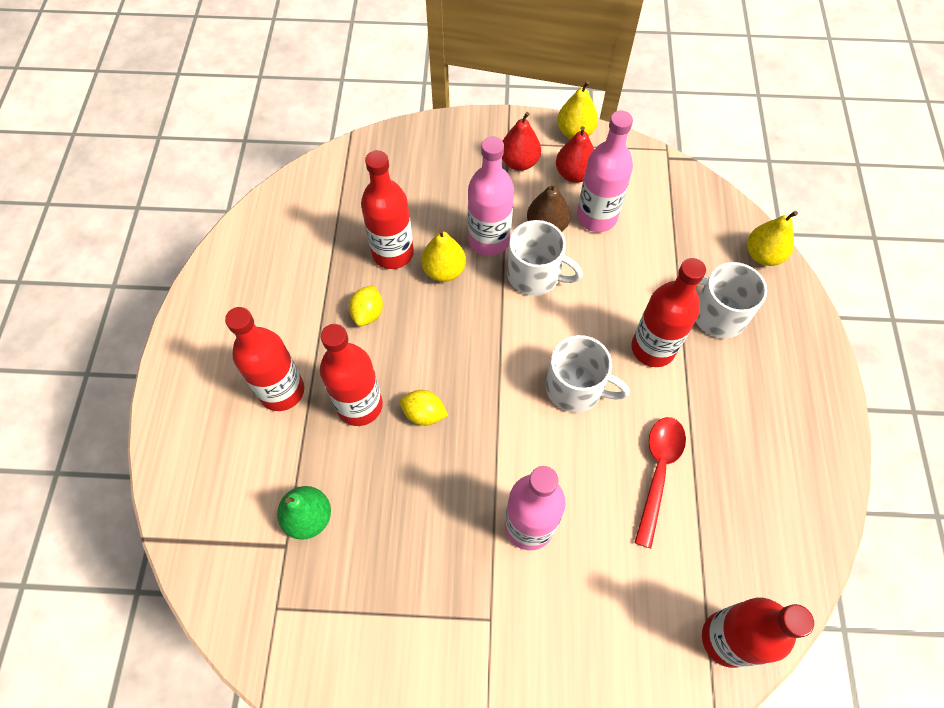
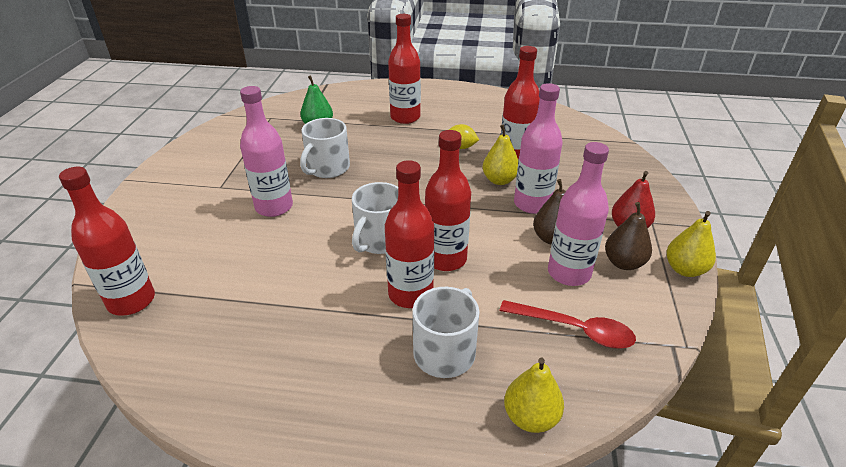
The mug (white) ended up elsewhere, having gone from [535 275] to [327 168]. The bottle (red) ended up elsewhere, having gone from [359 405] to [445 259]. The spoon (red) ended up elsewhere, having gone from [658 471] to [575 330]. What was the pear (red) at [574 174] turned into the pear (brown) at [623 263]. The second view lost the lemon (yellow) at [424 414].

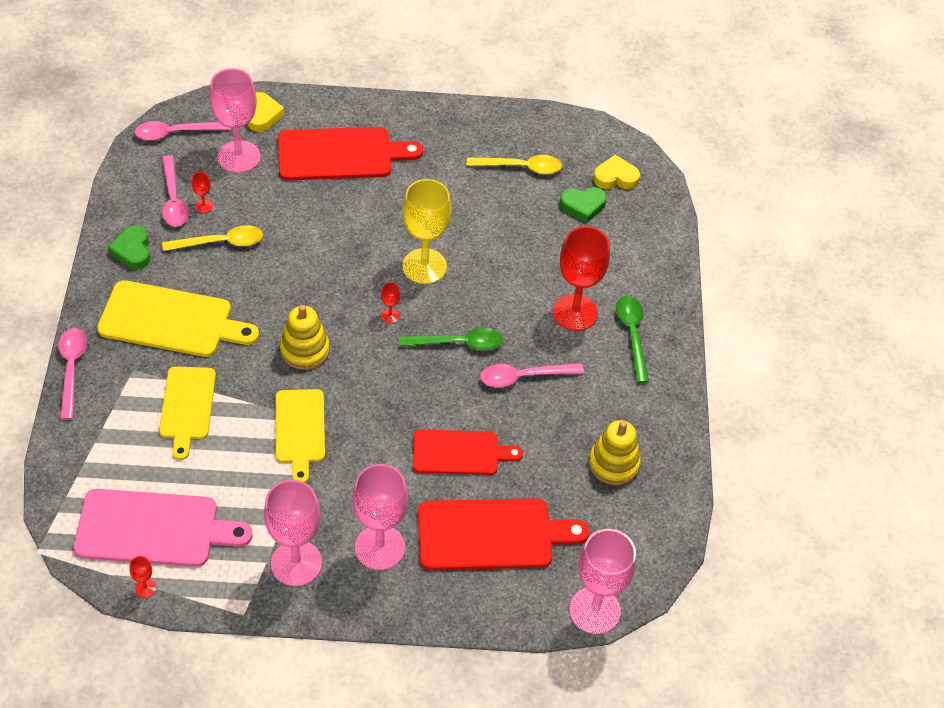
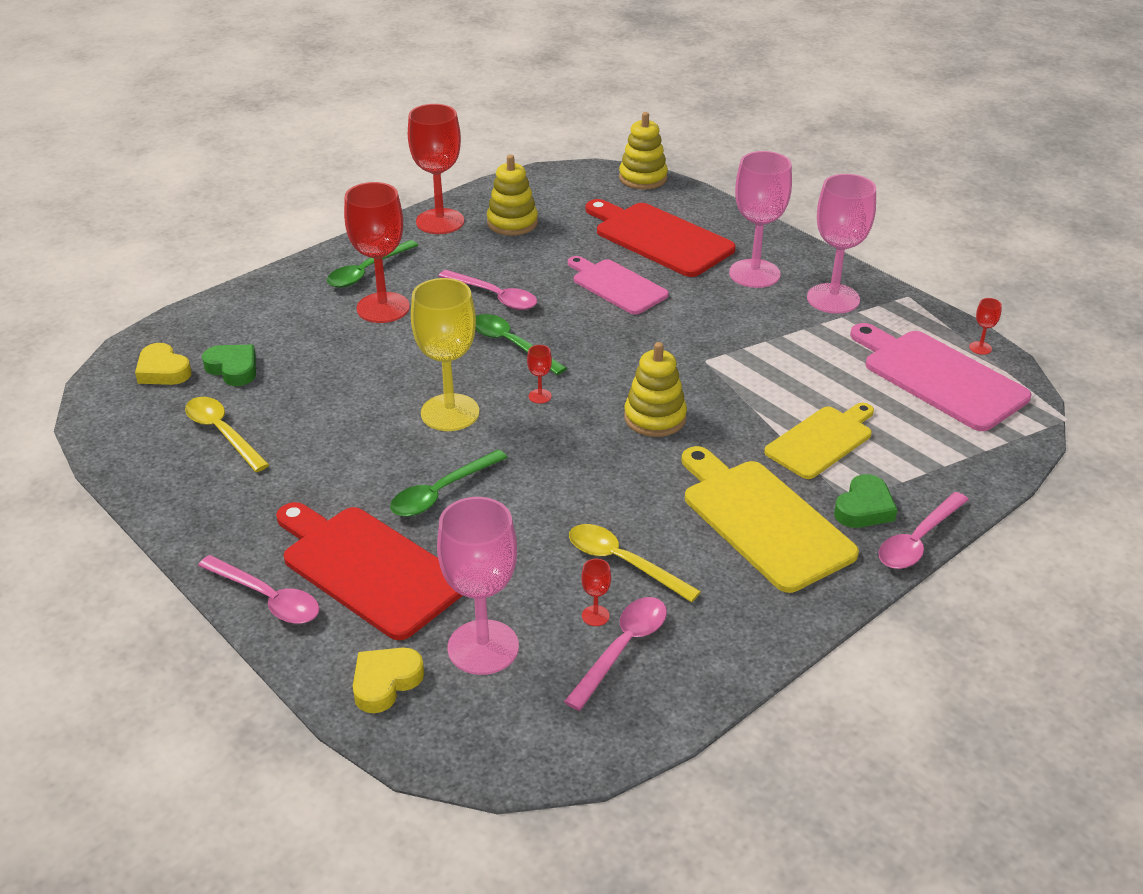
The spoon (pink) ended up elsewhere, having gone from [176 133] to [267 598]. The second view gained the spoon (green) at [441 492]. The second view gained the goblet (red) at [440 221]. What was the cutting board (red) at [460 453] turned into the cutting board (pink) at [617 286]. Where the goblet (pink) stood at [594 610], the stacking toy (yellow) came to stand at [643 178]. The heart (green) ended up elsewhere, having gone from [132 251] to [864 508]. The second view lost the cutting board (yellow) at [300 430].

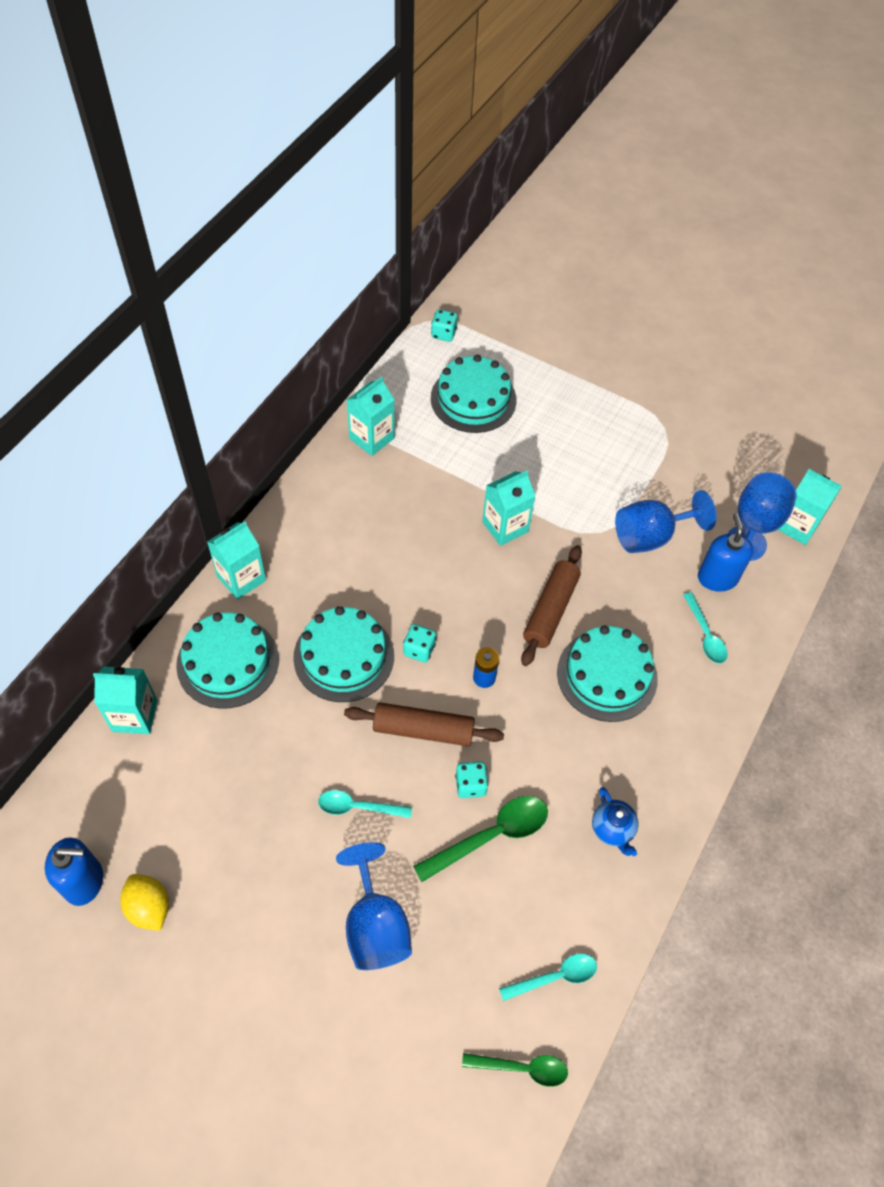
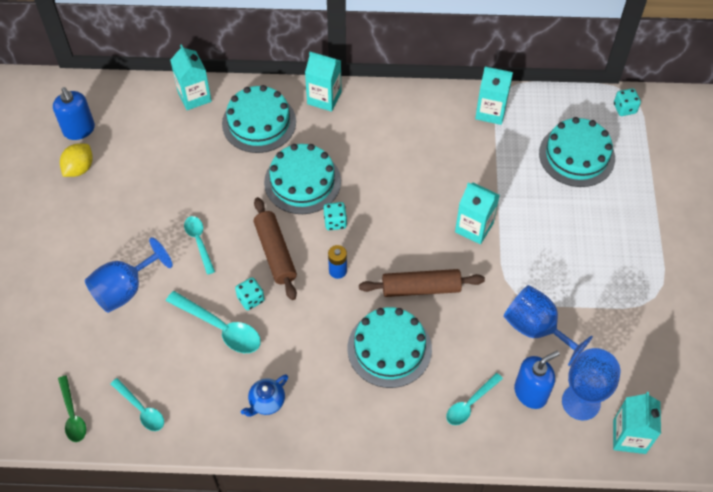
What was the spoon (green) at [491 836] turned into the spoon (turquoise) at [221 328].

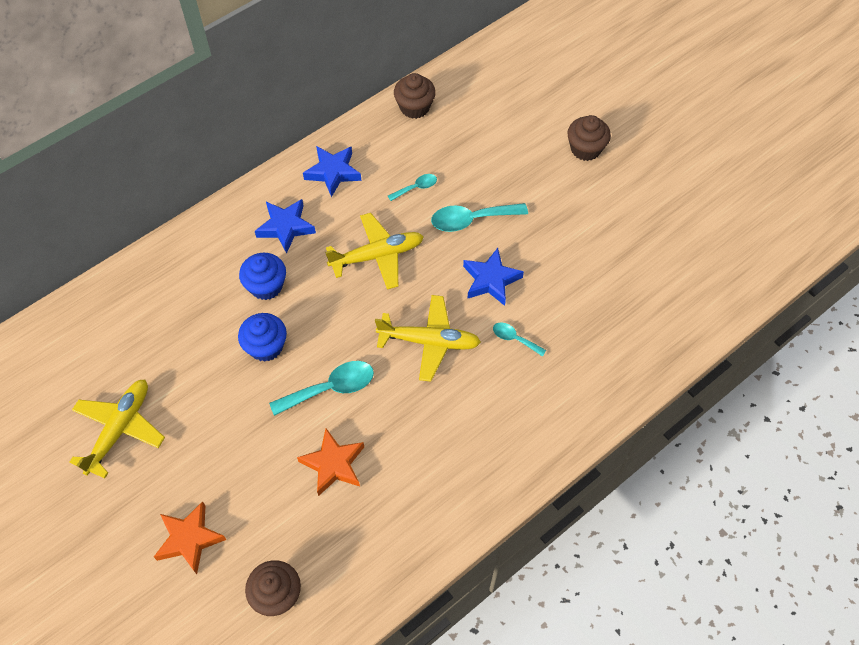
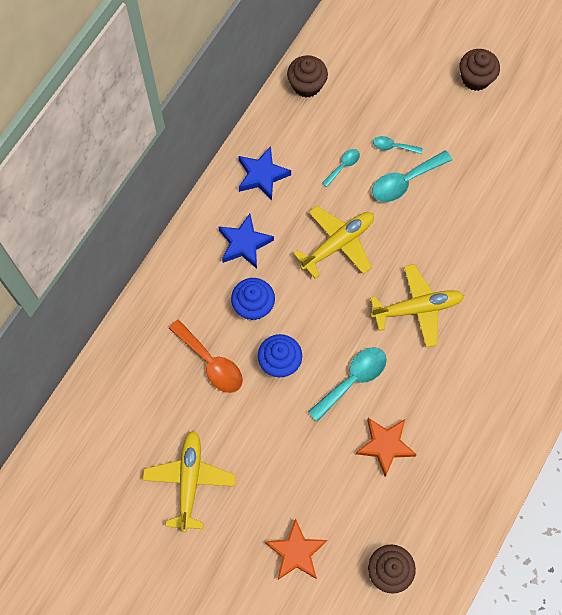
The second view gained the spoon (orange) at [211 362]. The spoon (turquoise) ended up elsewhere, having gone from [514 339] to [393 147]. The second view lost the star (blue) at [491 280].

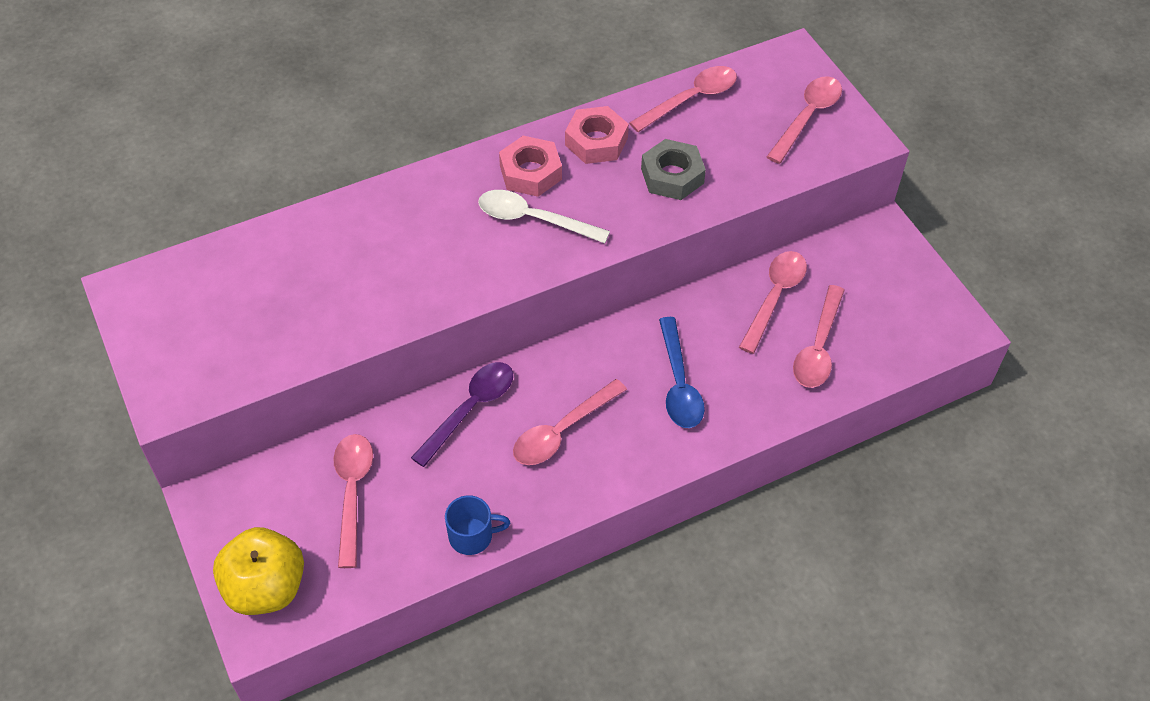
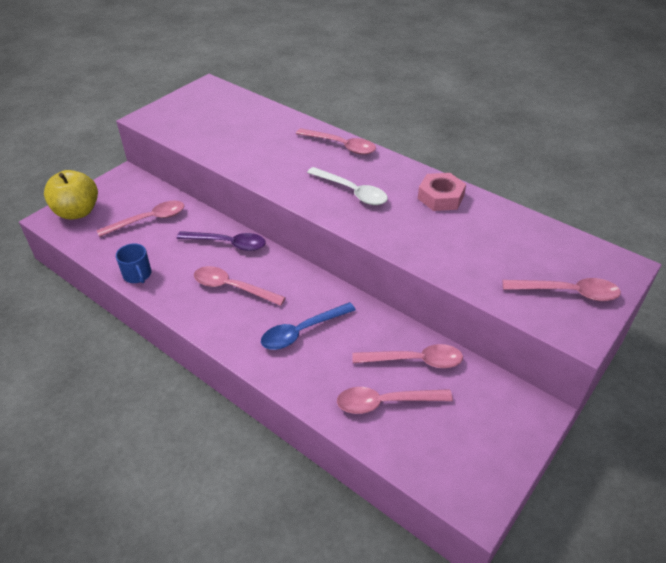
The spoon (pink) ended up elsewhere, having gone from [691 99] to [341 146]. The spoon (white) at [533 219] ended up facing another way, 135 degrees clockwise from before. The second view lost the nut (pink) at [530 172]. The second view lost the nut (grey) at [672 176].

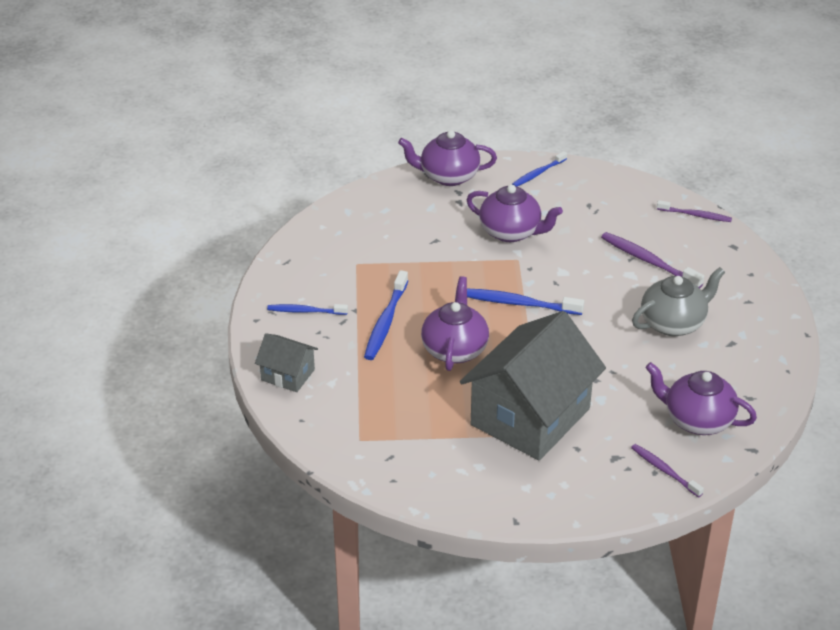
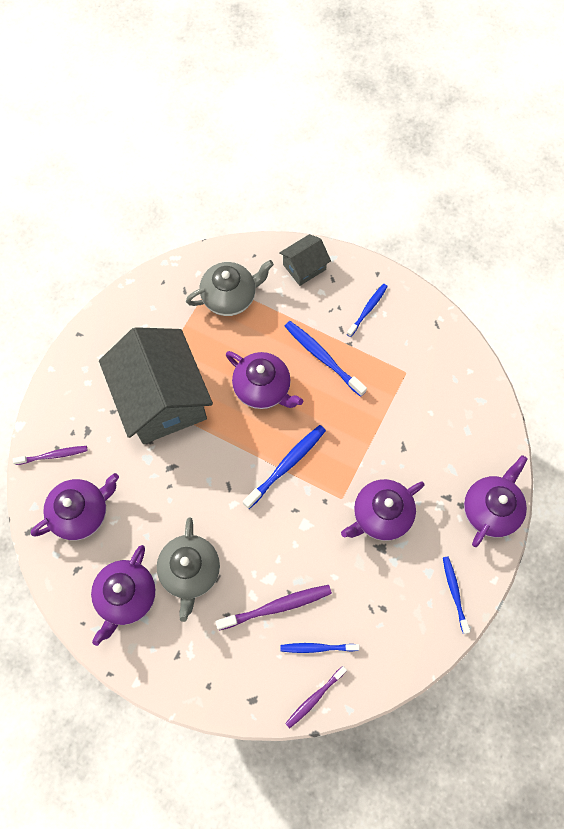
The second view gained the teapot (purple) at [126 596]. The second view gained the teapot (grey) at [230 297]. The second view gained the toothbrush (blue) at [317 647].

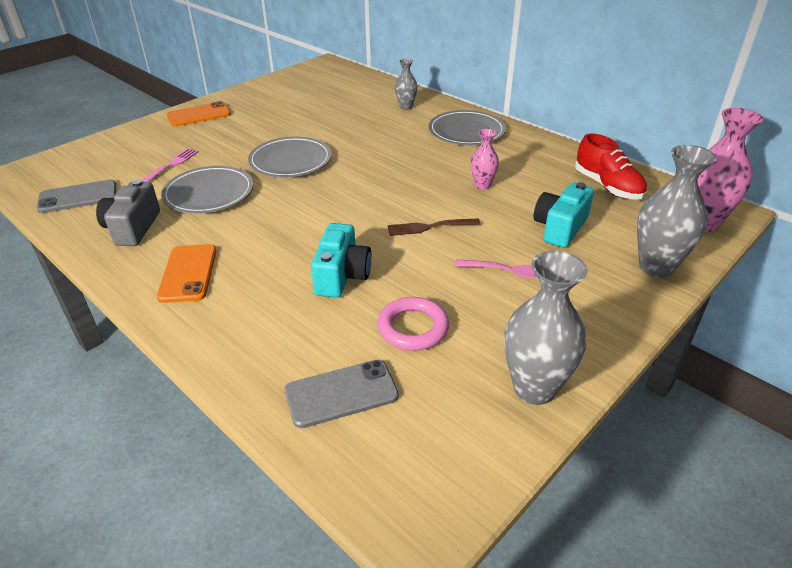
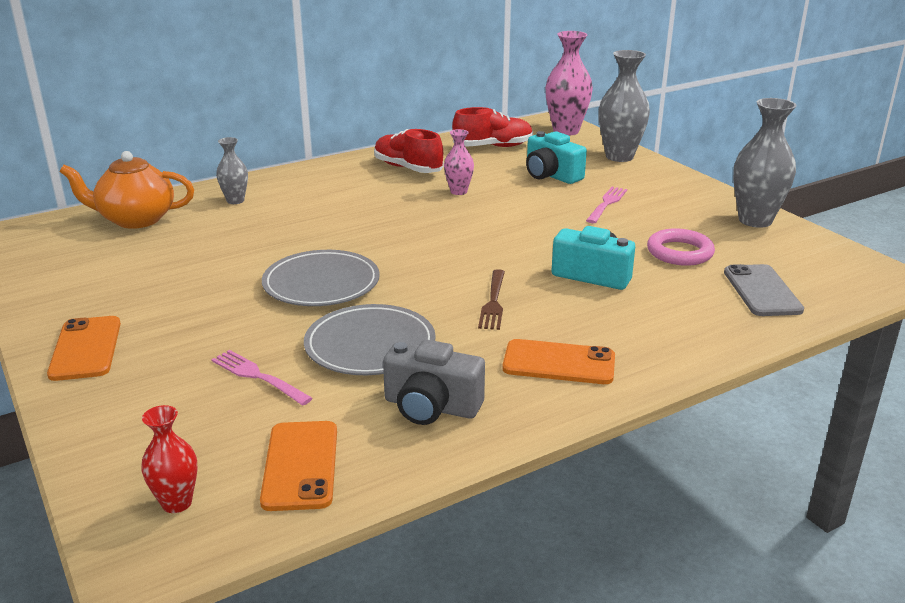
The second view gained the teapot (orange) at [136 219]. The second view gained the vase (red) at [177 503]. What was the phone (grey) at [78 197] turned into the phone (orange) at [301 465]. The second view gained the shoe (red) at [408 168]. The fork (brown) ended up elsewhere, having gone from [430 227] to [493 302]. The second view lost the plate (grey) at [466 131].

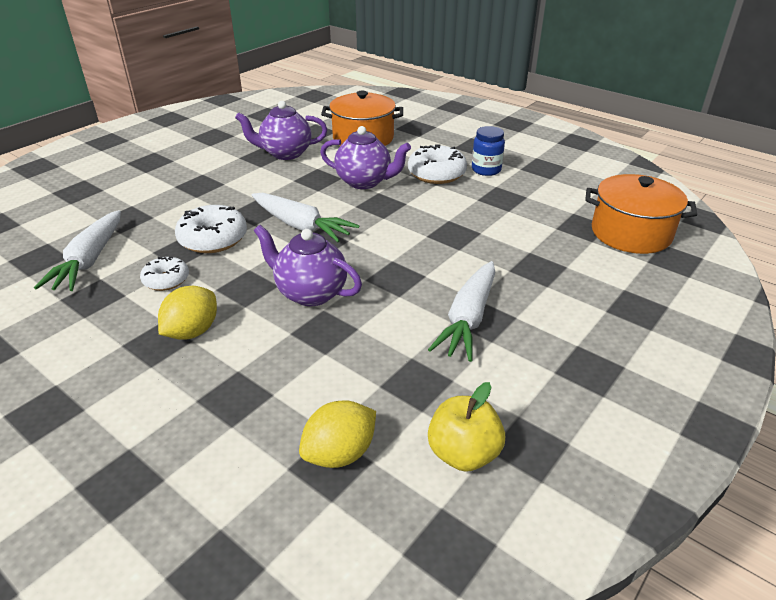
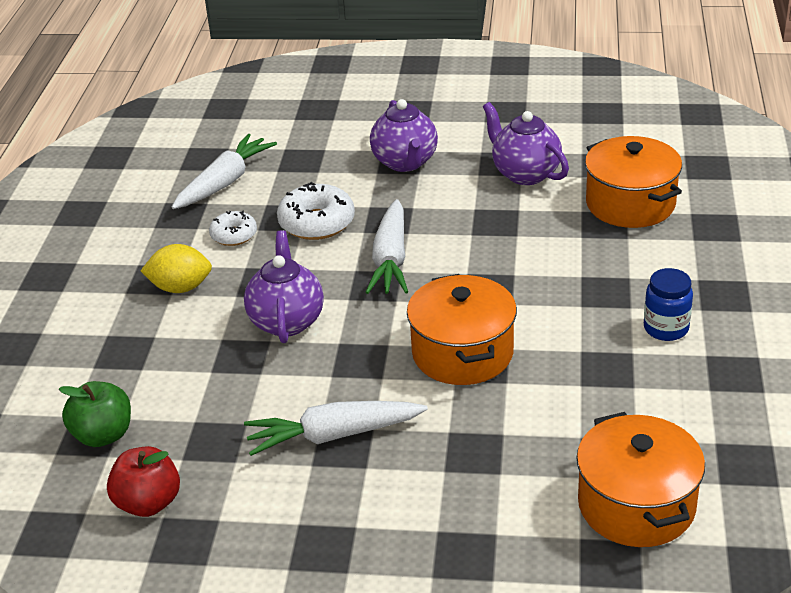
Where the lemon (yellow) stood at [340 453], the apple (green) came to stand at [103 435]. What was the apple (yellow) at [463 453] turned into the apple (red) at [148 503]. The carrot (white) at [90 260] ended up facing another way, 150 degrees clockwise from before. The teapot (purple) ended up elsewhere, having gone from [364 182] to [405 162]. The second view gained the pot (orange) at [462 353]. The second view lost the donut (white) at [436 174].

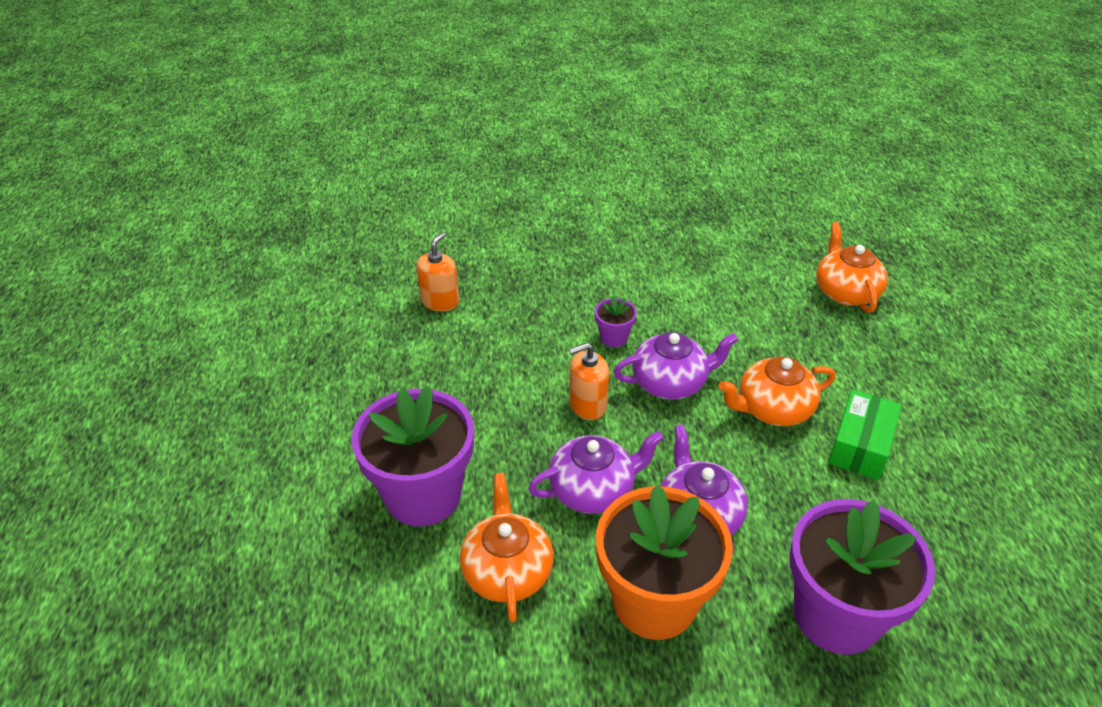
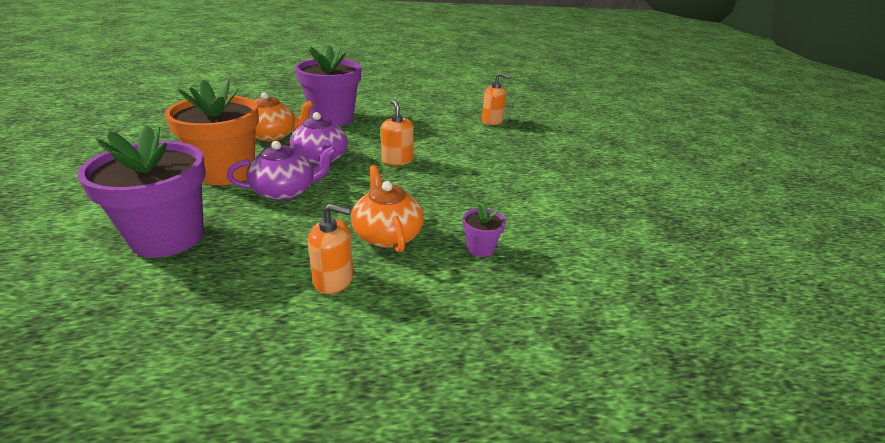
Where the box (green) stood at [860 445], the soap dispenser (orange) came to stand at [333 279]. The flower pot (purple) ended up elsewhere, having gone from [614 337] to [480 248]. The second view lost the teapot (purple) at [670 383]. The second view lost the teapot (orange) at [845 292].

